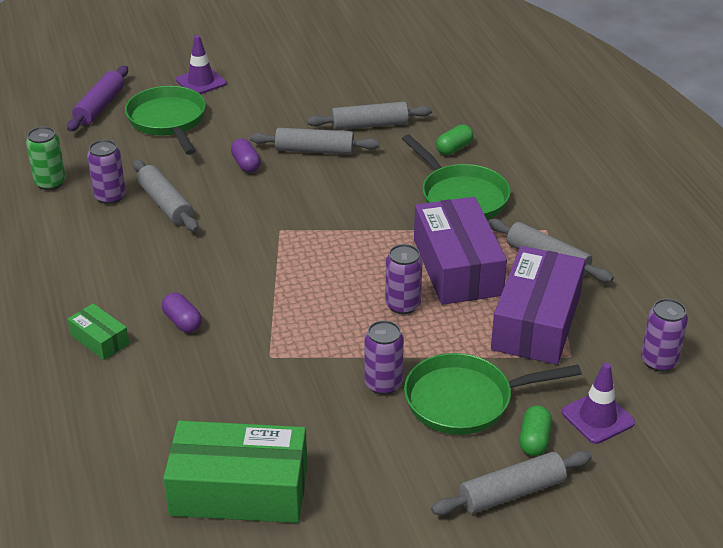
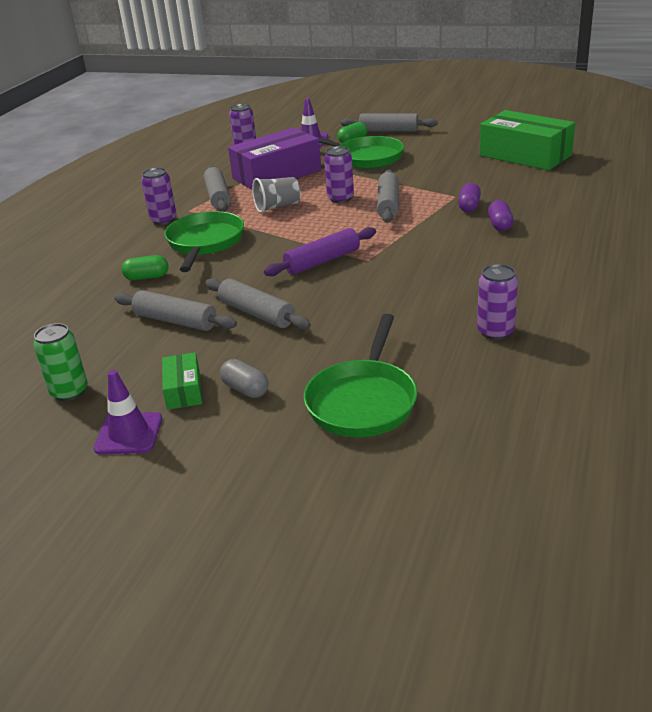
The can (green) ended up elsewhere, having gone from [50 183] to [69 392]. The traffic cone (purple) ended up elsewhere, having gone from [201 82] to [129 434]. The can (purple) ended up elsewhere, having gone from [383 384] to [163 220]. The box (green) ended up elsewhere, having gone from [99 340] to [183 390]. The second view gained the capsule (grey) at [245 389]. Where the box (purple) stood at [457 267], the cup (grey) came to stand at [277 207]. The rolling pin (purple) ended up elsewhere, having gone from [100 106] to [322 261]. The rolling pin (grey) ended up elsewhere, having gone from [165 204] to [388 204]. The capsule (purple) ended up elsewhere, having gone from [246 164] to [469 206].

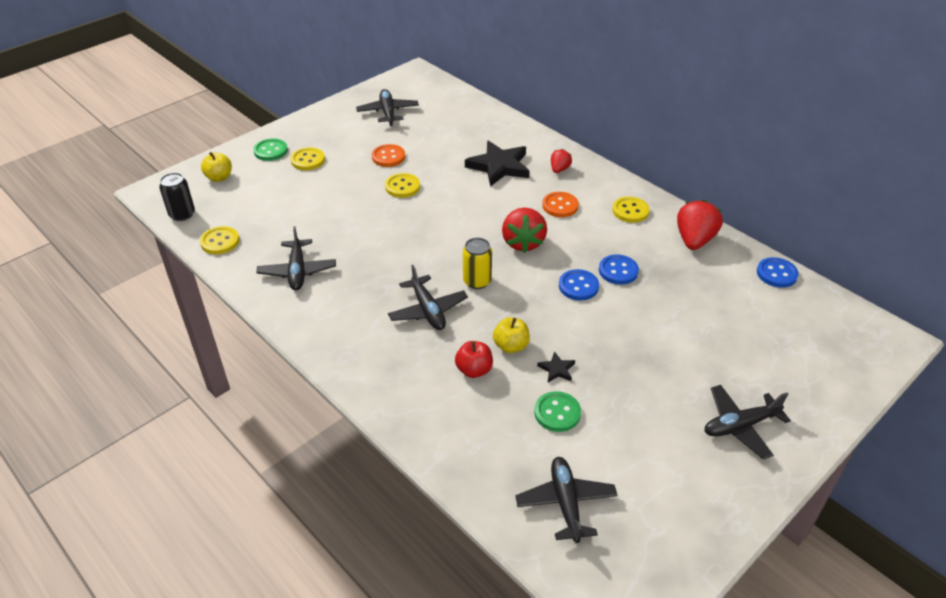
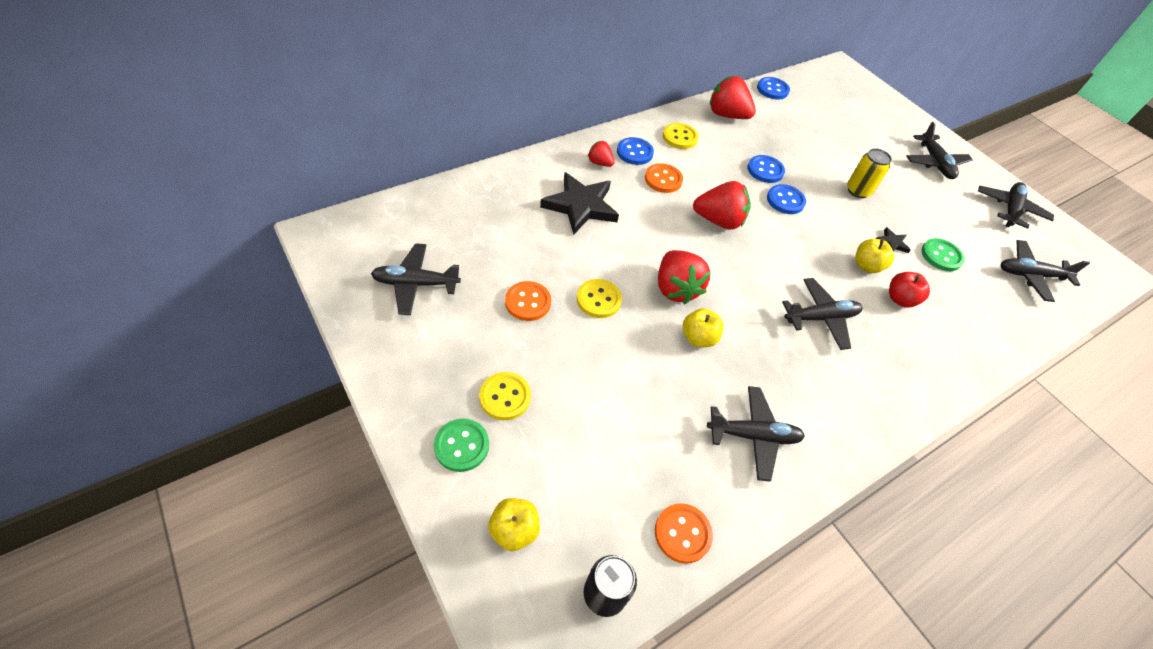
The second view gained the button (blue) at [634 152]. What was the button (yellow) at [220 242] turned into the button (orange) at [682 533]. The second view gained the strawberry (red) at [676 288]. The second view gained the apple (yellow) at [698 338]. The can (yellow) ended up elsewhere, having gone from [477 281] to [858 191]. The second view gained the plane (black) at [1010 209].

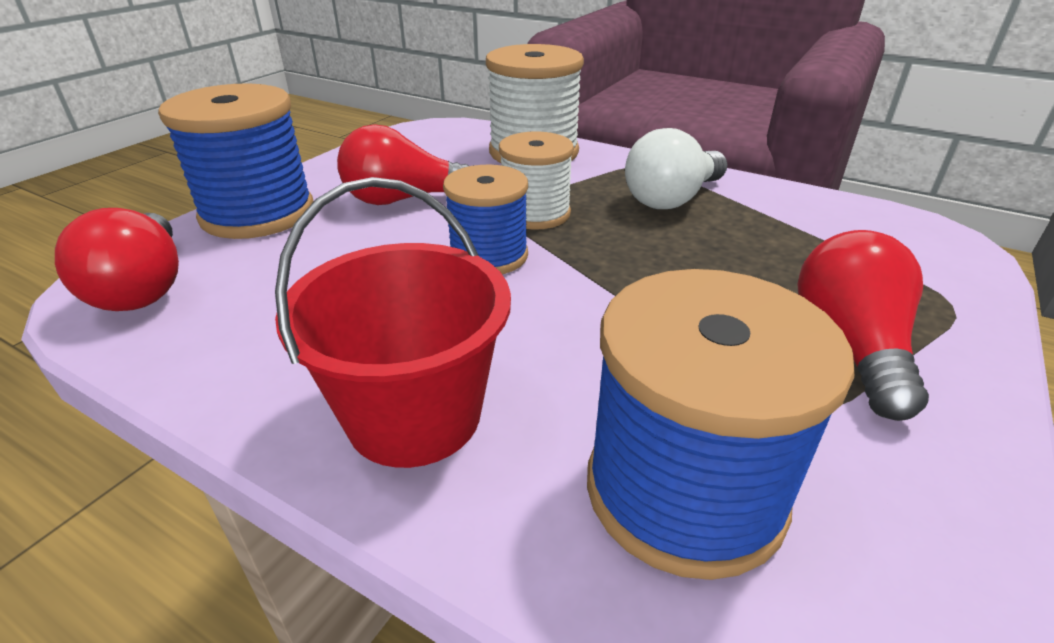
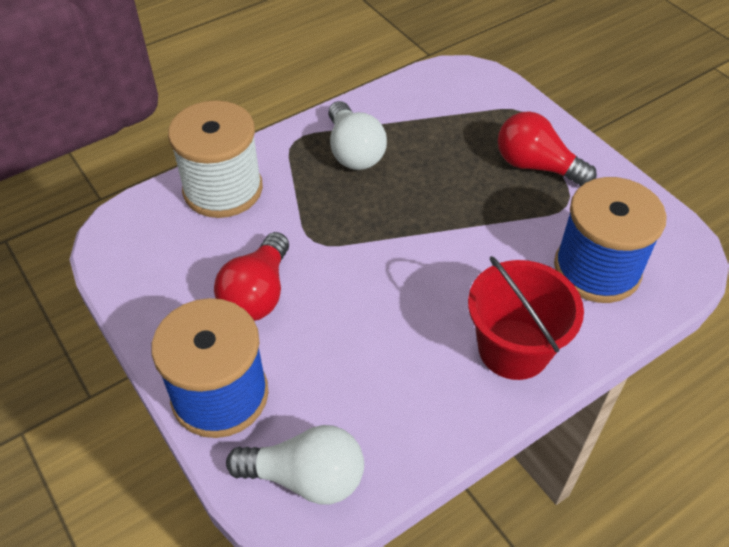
What was the light bulb (red) at [144 287] turned into the light bulb (white) at [306 477]. The second view lost the spool (blue) at [488 256]. The second view lost the spool (white) at [535 213].

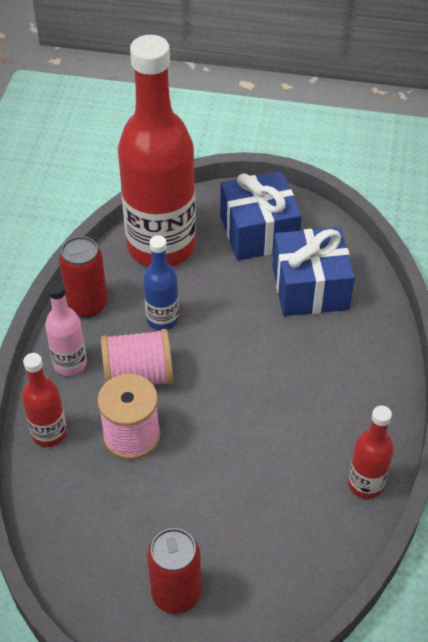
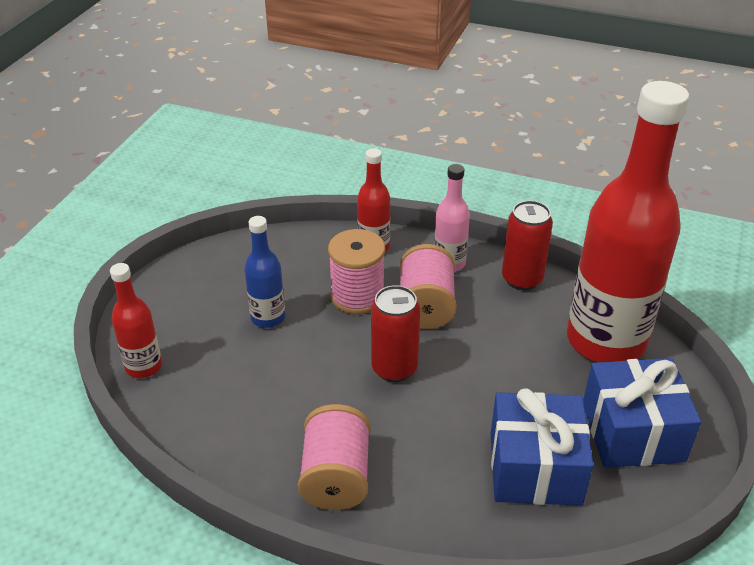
The bottle (red) ended up elsewhere, having gone from [365 484] to [144 366]. The bottle (blue) ended up elsewhere, having gone from [162 319] to [268 317]. The second view gained the spool (pink) at [336 477]. The can (red) ended up elsewhere, having gone from [176 593] to [394 368].

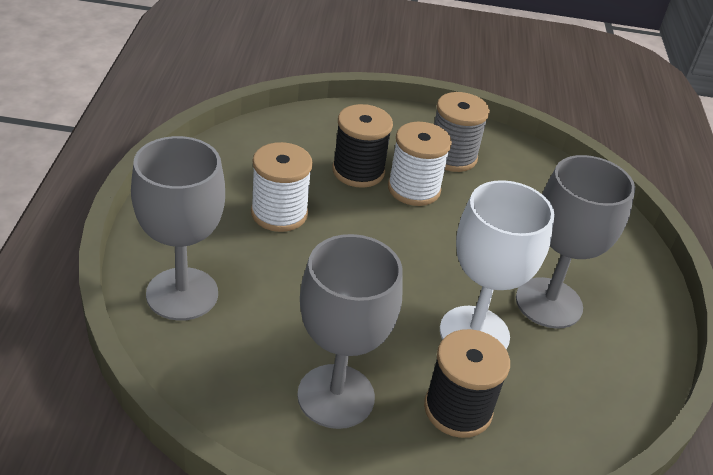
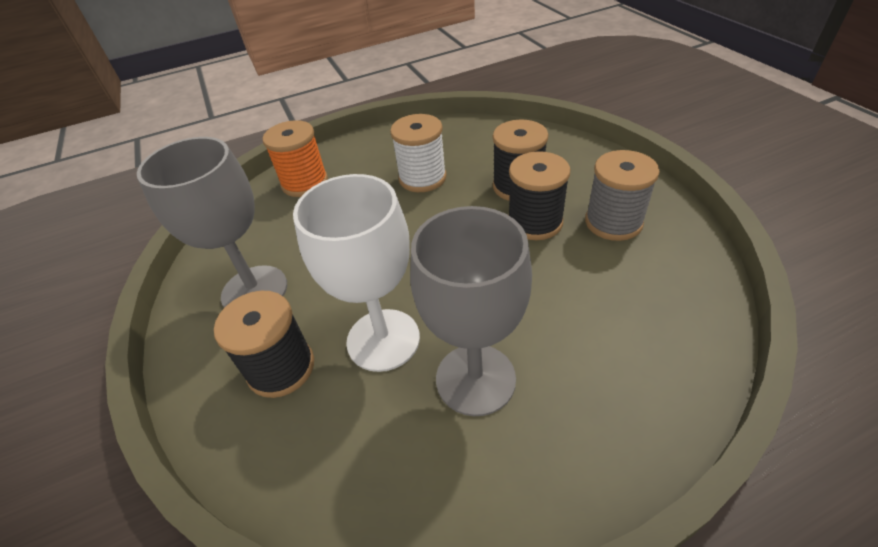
Where the goblet (grey) stood at [182 294], the spool (orange) came to stand at [305 183]. What was the spool (white) at [413 189] turned into the spool (black) at [535 222].

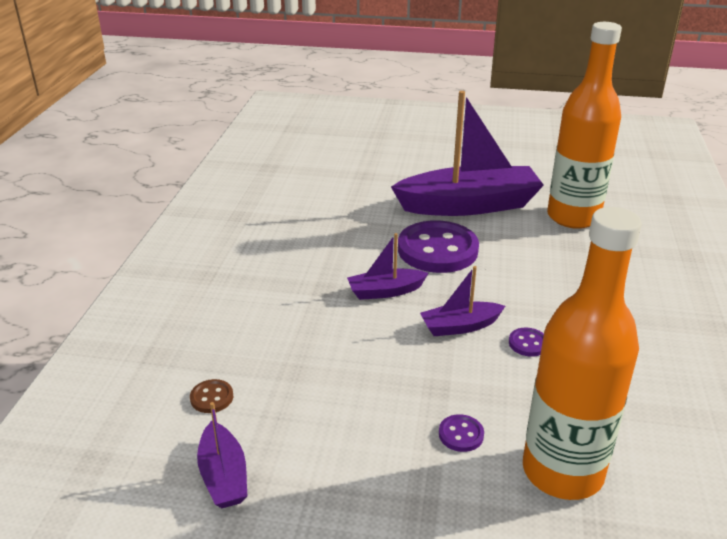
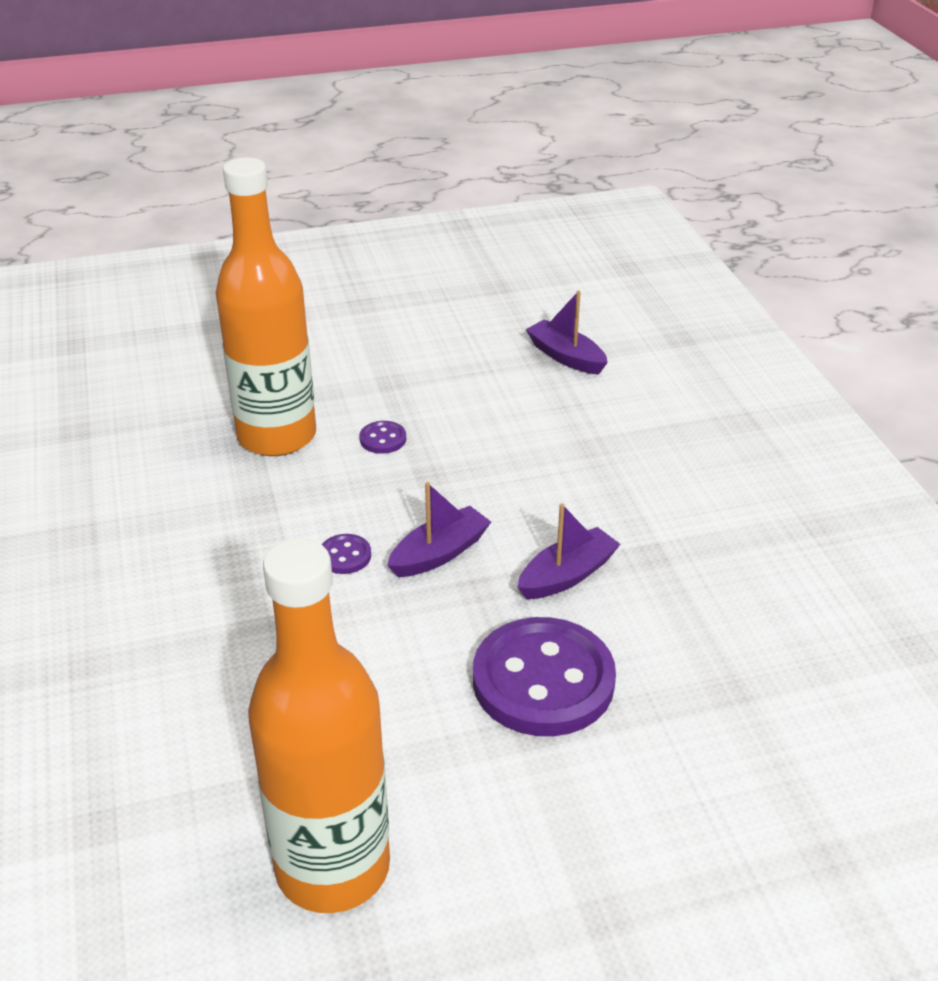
The second view lost the button (brown) at [212 397]. The second view lost the boat (purple) at [468 205].

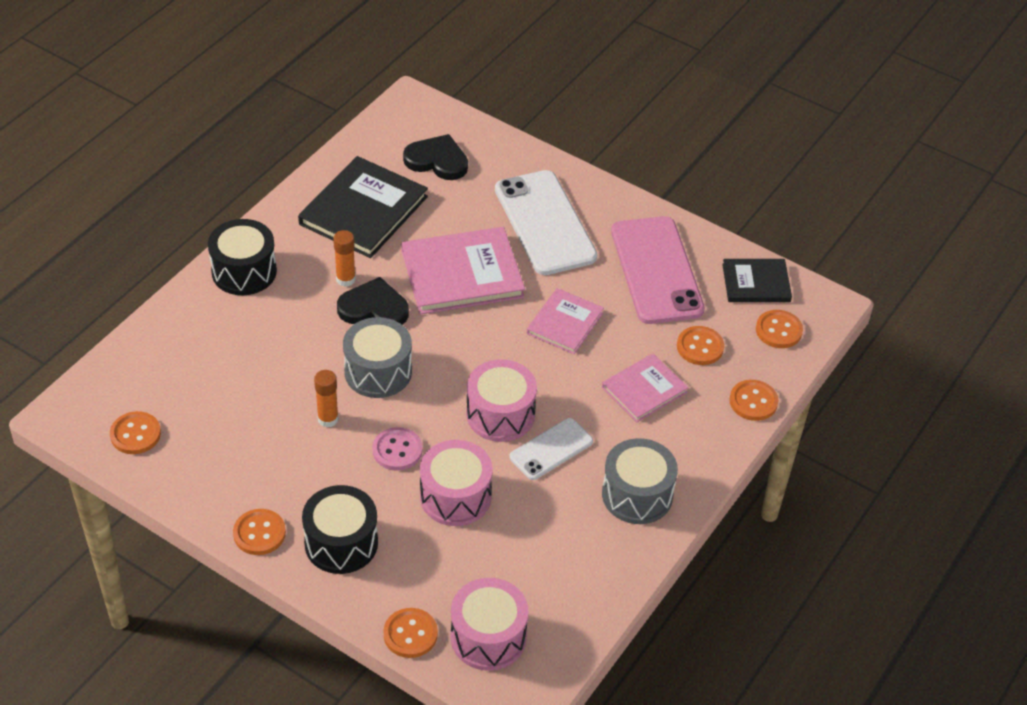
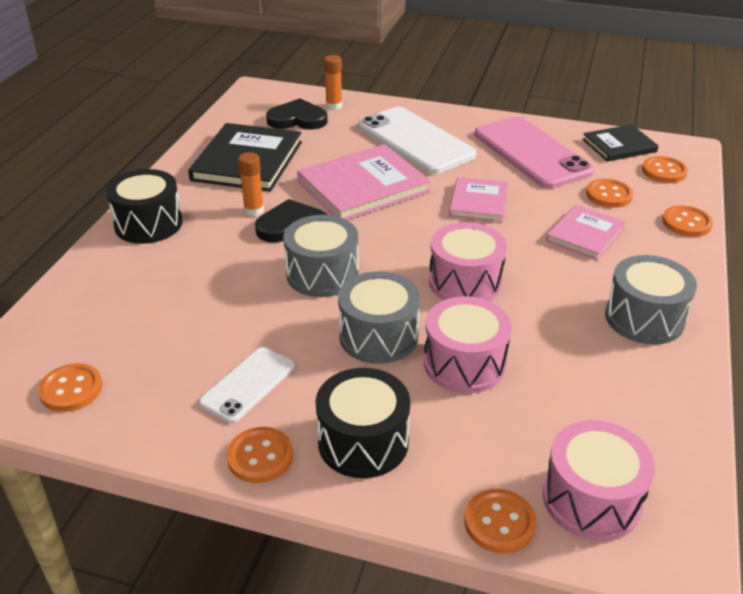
The phone (white) ended up elsewhere, having gone from [551 449] to [248 384]. The glue stick (orange) ended up elsewhere, having gone from [328 419] to [334 106]. Where the button (pink) stood at [397 450], the drum (grey) came to stand at [378 336].

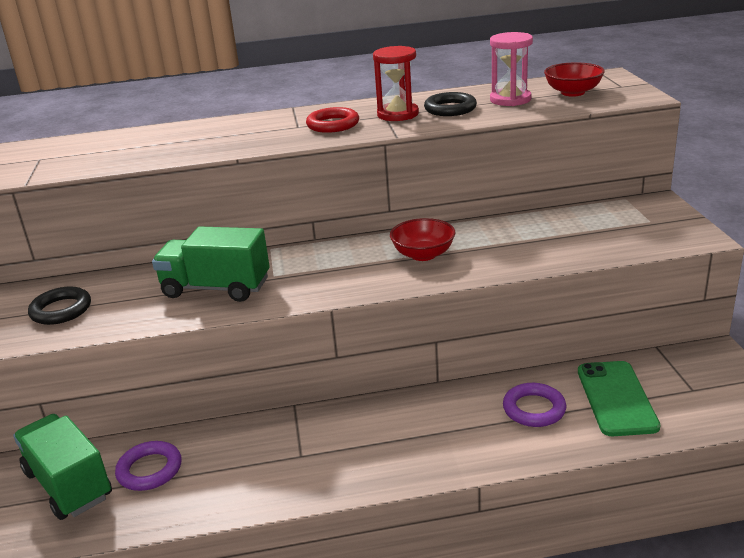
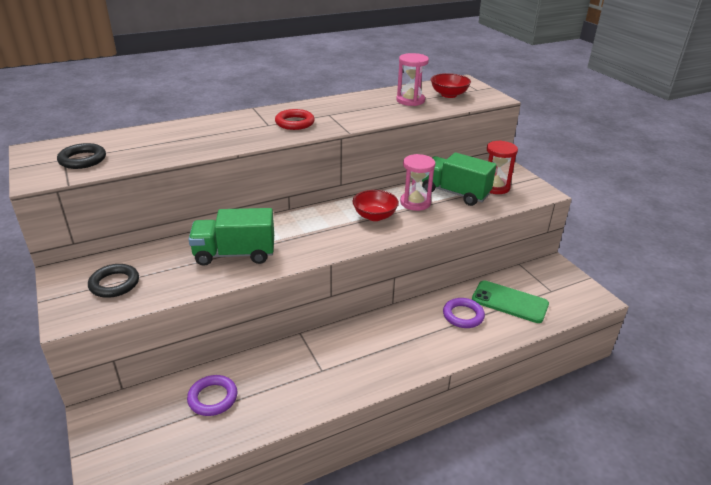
The ring (black) ended up elsewhere, having gone from [450 109] to [82 160]. The second view gained the hourglass (pink) at [415 203]. The truck (green) ended up elsewhere, having gone from [68 484] to [455 193]. The phone (green) at [616 398] ended up facing another way, 45 degrees counterclockwise from before. The hourglass (red) ended up elsewhere, having gone from [398 114] to [495 187].

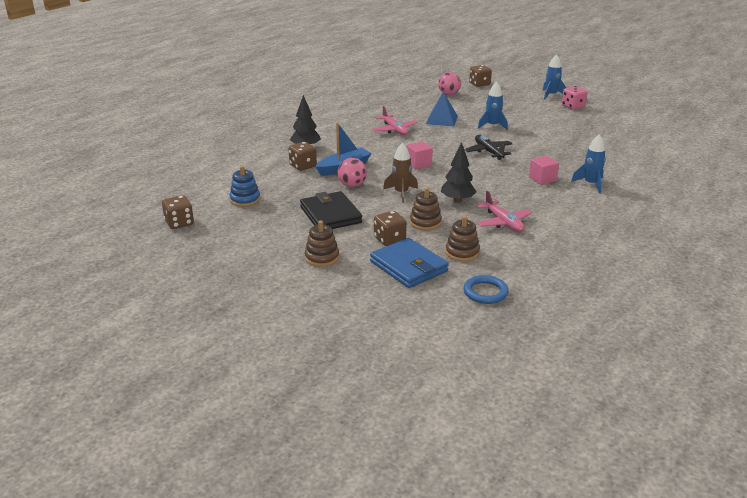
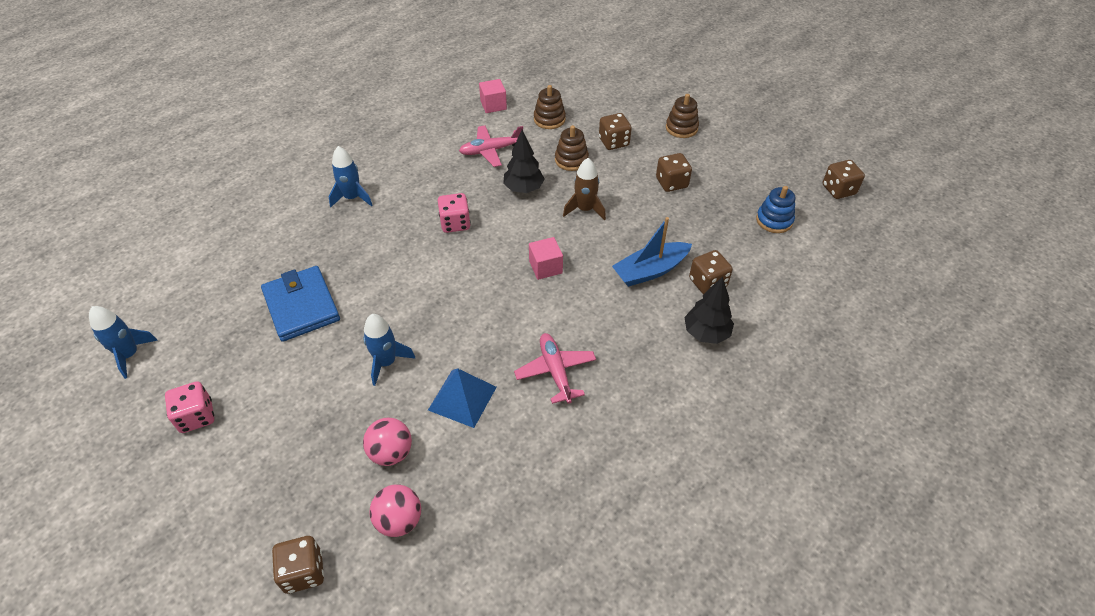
The rocket (blue) ended up elsewhere, having gone from [551 95] to [130 355]. The wallet (blue) ended up elsewhere, having gone from [408 266] to [301 306]. The ball (pink) ended up elsewhere, having gone from [352 185] to [391 452]. The second view gained the dice (pink) at [455 223]. The plane (pink) at [503 222] ended up facing another way, 90 degrees counterclockwise from before. The cube (pink) ended up elsewhere, having gone from [542 179] to [493 105]. Where the wallet (black) stood at [330 215], the dice (brown) came to stand at [671 183]. The second view lost the ring (blue) at [485 292]. The second view lost the plane (black) at [488 152].

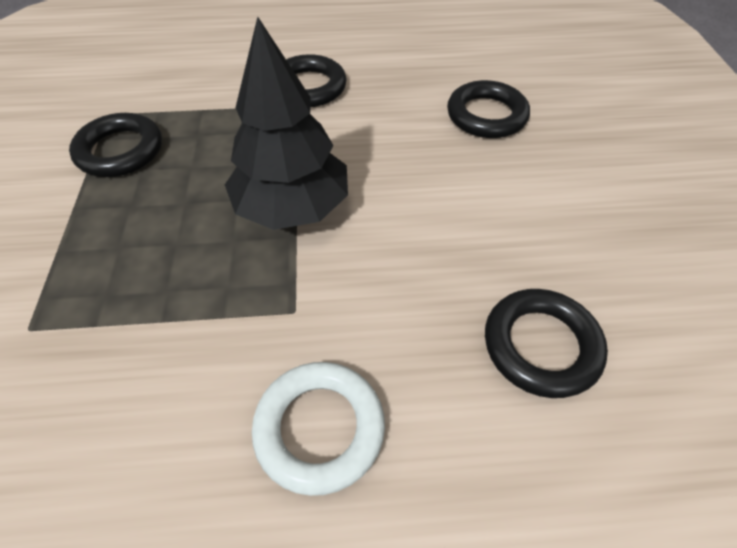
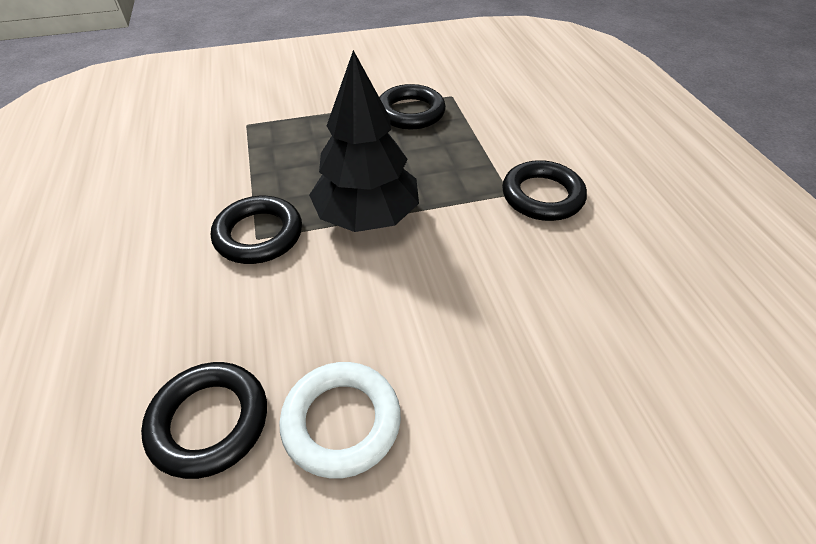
The ring (black) ended up elsewhere, having gone from [486 115] to [259 235]. The ring (white) ended up elsewhere, having gone from [319 428] to [341 421].

